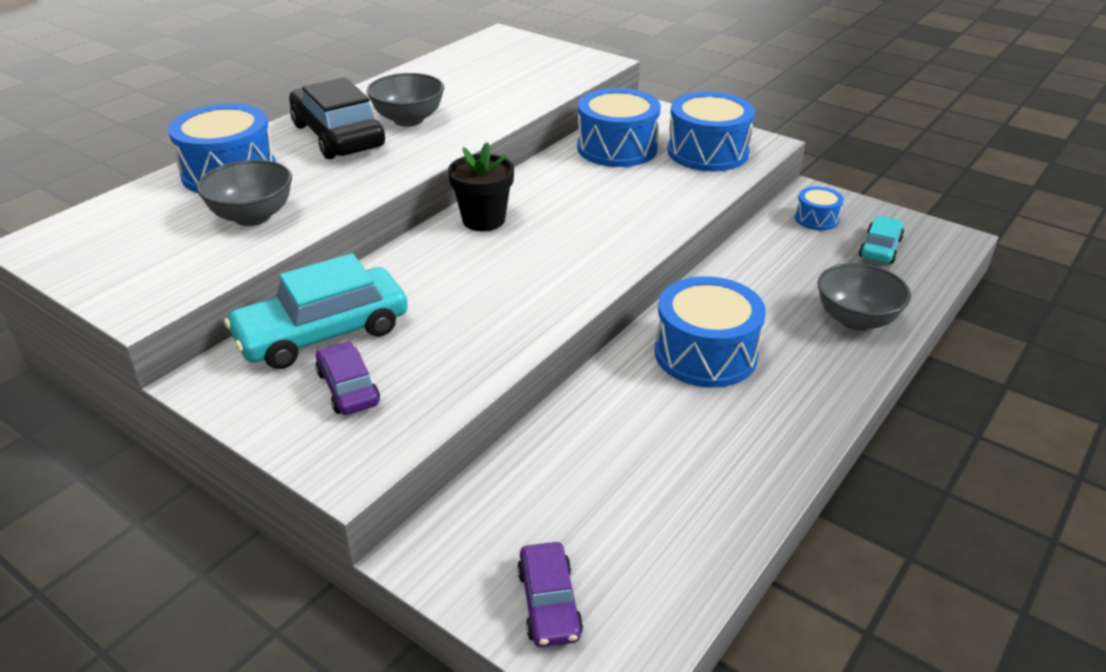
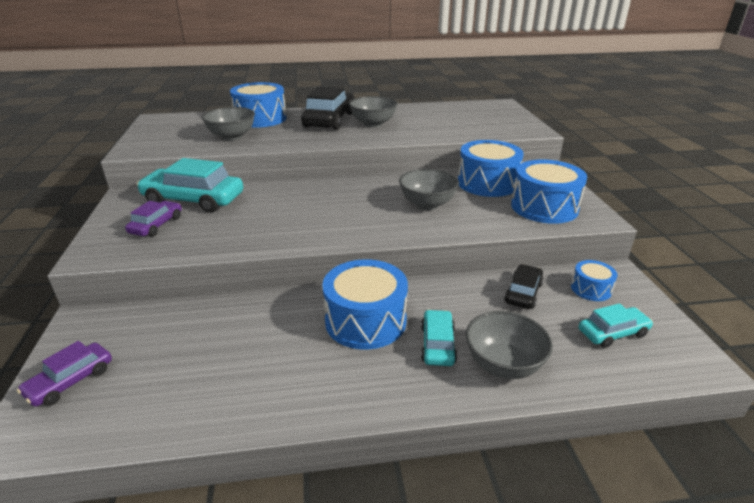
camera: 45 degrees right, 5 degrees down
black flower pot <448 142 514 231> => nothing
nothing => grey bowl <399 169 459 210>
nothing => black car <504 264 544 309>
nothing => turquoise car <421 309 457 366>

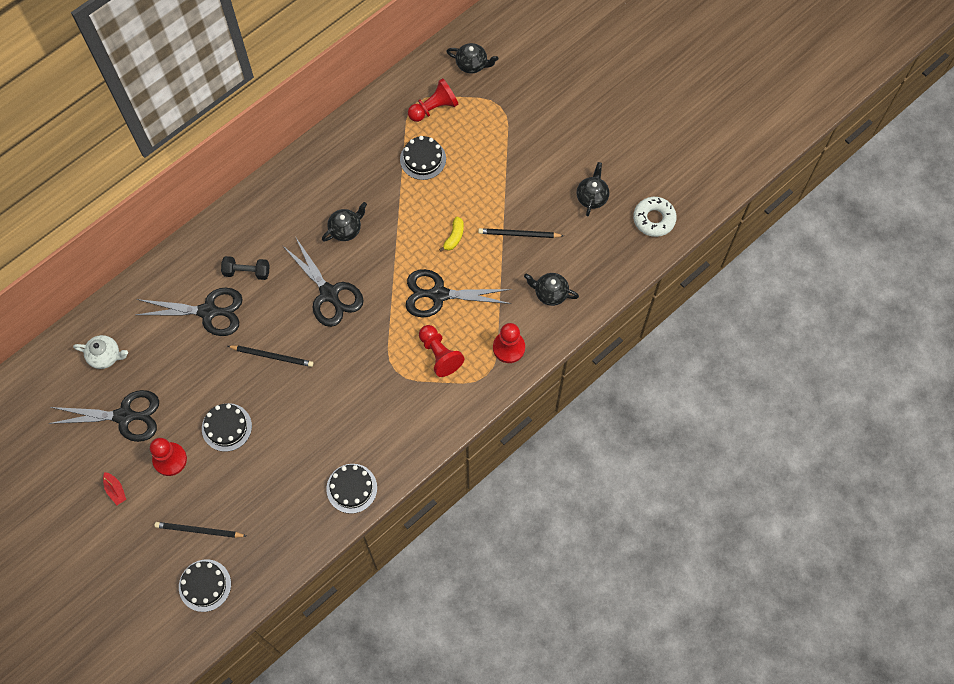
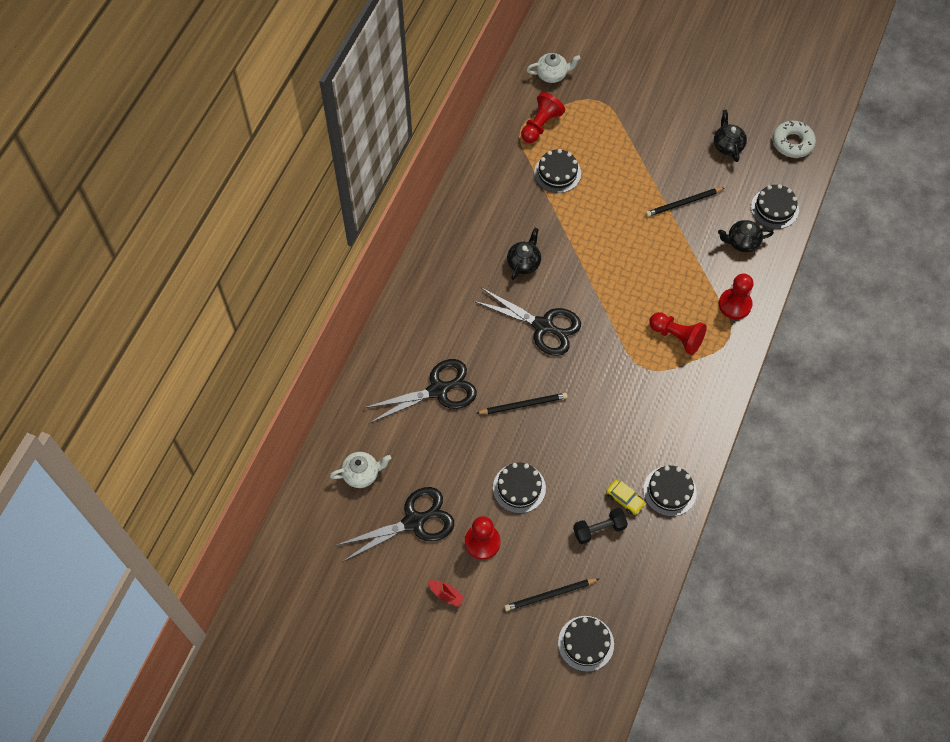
camera: 25 degrees left, 5 degrees down
black teapot <446 43 498 73> => white teapot <526 53 581 83>
yellow banana <439 217 464 252> => nothing
black dumbbell <221 256 270 280> => black dumbbell <573 508 628 544>, relocated
black scissors <406 269 512 317> => nothing
nothing => black cake <751 184 799 229>
nothing => yellow car <606 480 646 515>

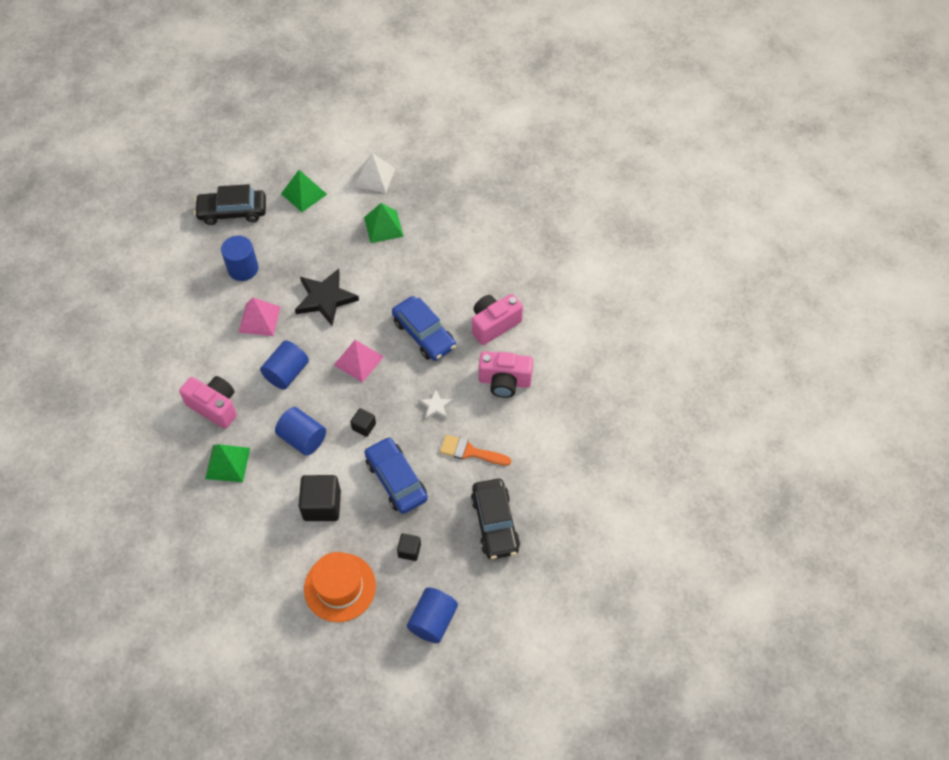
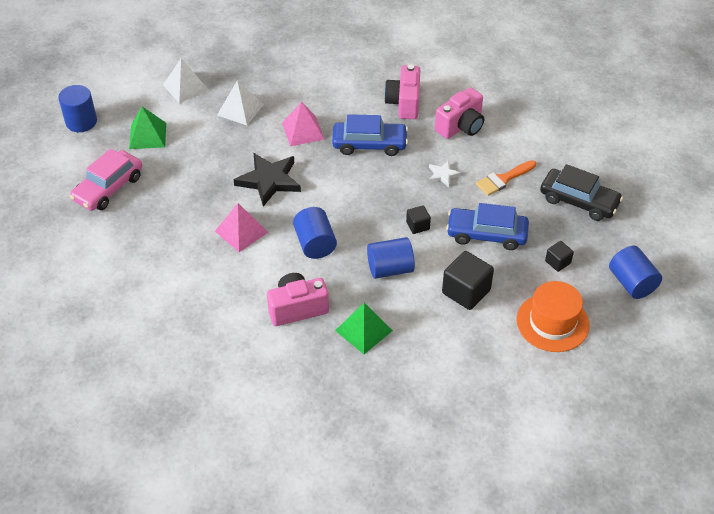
camera: 50 degrees left, 10 degrees down
black car <194 184 266 225> => pink car <70 149 142 211>
green pyramid <364 203 404 243> => white pyramid <217 80 264 125>
blue cylinder <221 236 259 281> => blue cylinder <58 85 97 132>, relocated
pink pyramid <334 340 384 383> => pink pyramid <282 102 325 146>, relocated

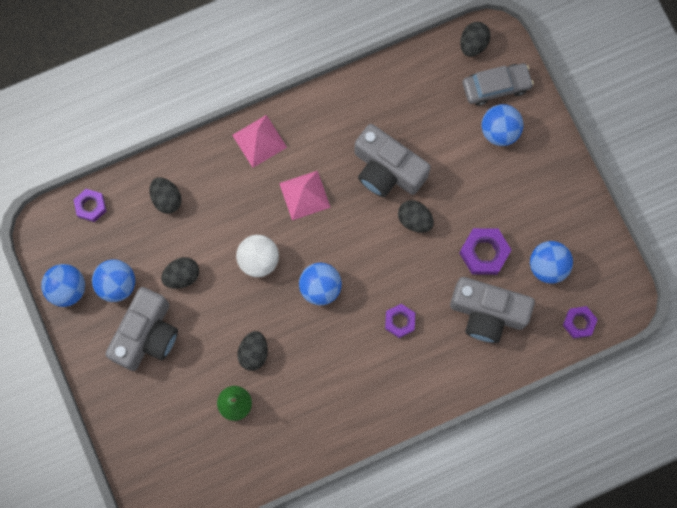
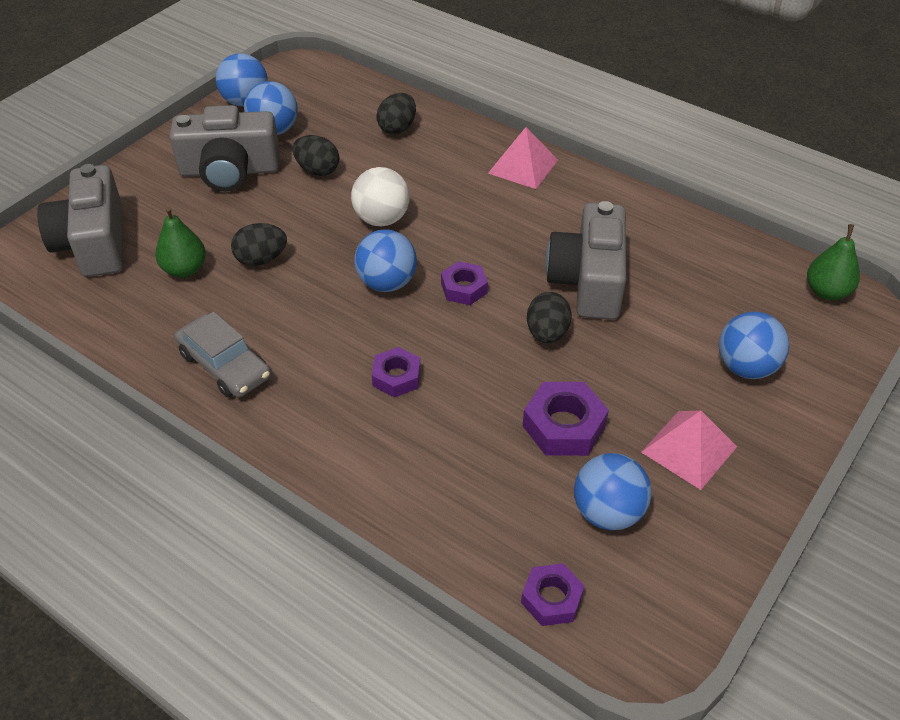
camera: 60 degrees right, 30 degrees down
black egg <460 22 491 57> => green pear <807 224 860 300>
grey car <463 63 534 106> => grey car <175 312 271 398>, relocated
pink pyramid <279 171 331 220> => pink pyramid <641 410 737 490>, relocated
purple nut <74 189 107 222> => purple nut <441 261 488 305>, relocated
grey camera <450 277 535 343> => grey camera <37 164 123 277>, relocated

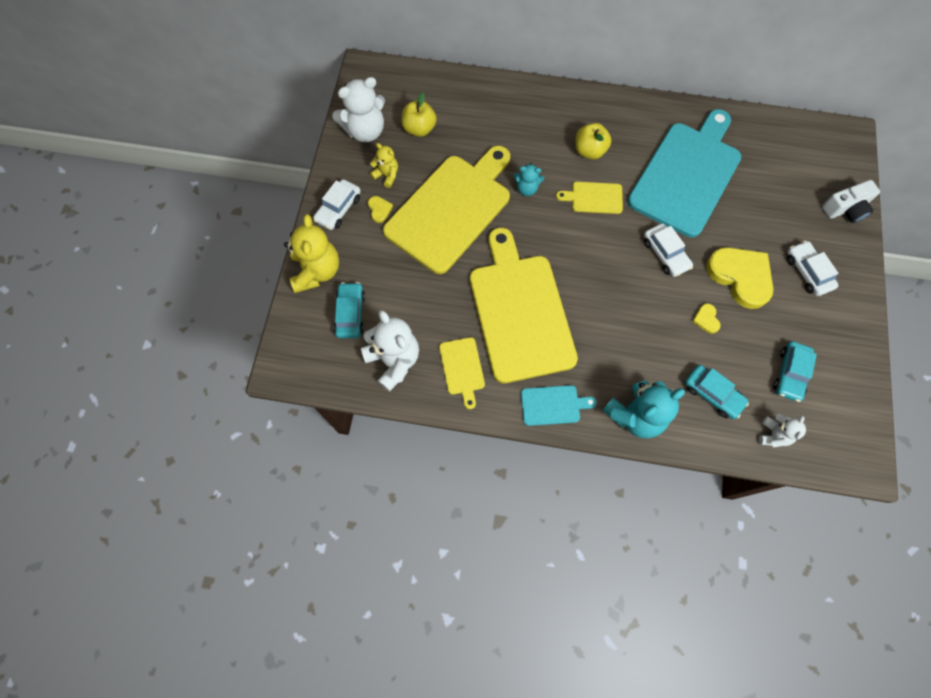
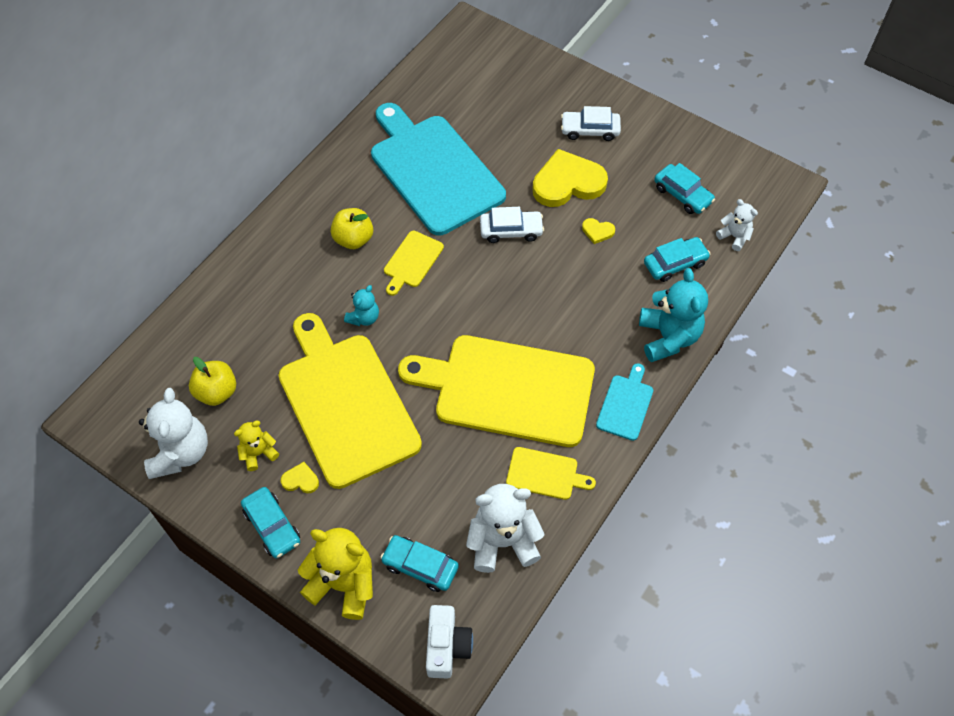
camera: 65 degrees left, 10 degrees down
white car <313 179 361 230> => turquoise car <241 487 300 558>
white camera <822 180 880 223> => white camera <426 605 473 678>, relocated

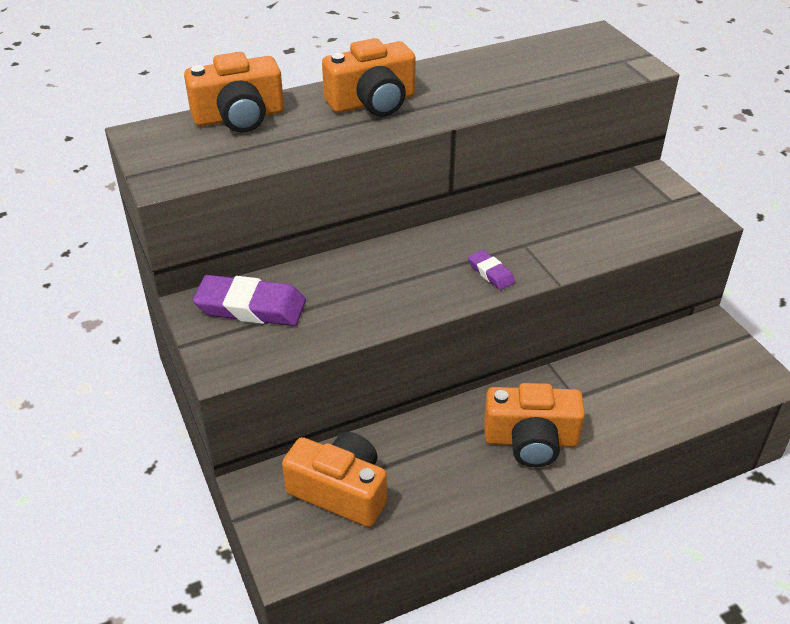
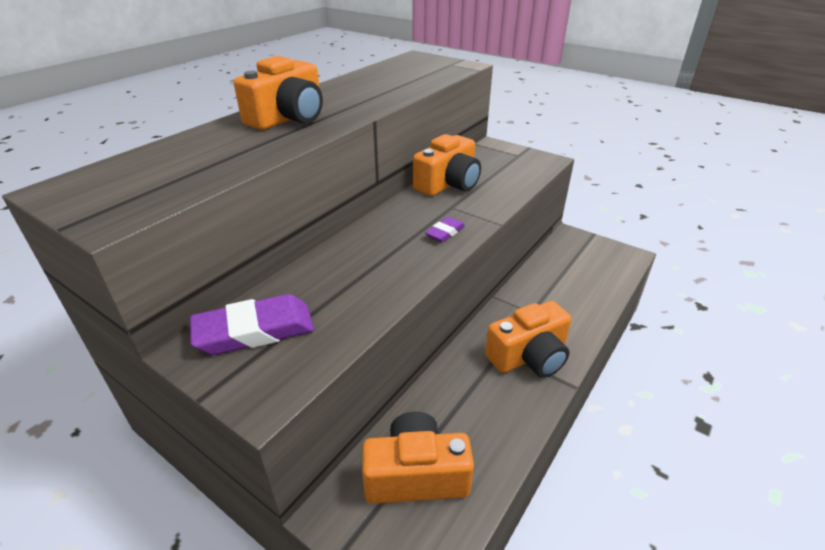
camera: 30 degrees left, 5 degrees down
orange camera <184 52 284 133> => orange camera <413 134 481 196>, relocated
purple eraser <468 250 515 290> => purple eraser <425 217 465 242>, 75 degrees counterclockwise

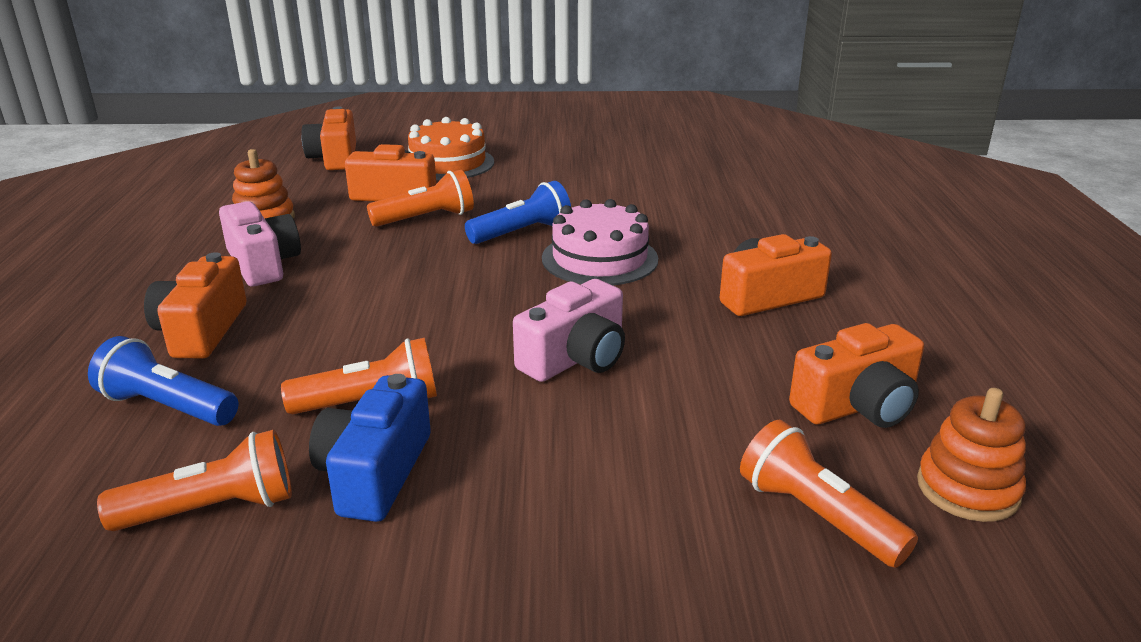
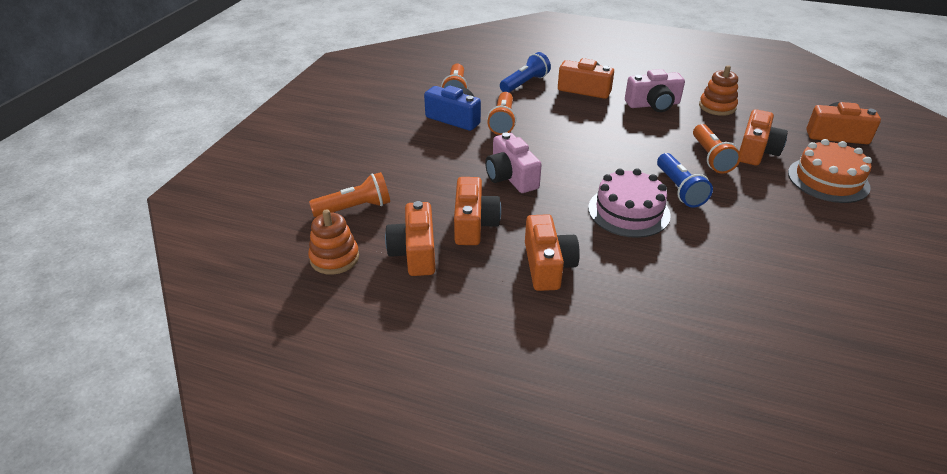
camera: 110 degrees right, 10 degrees up
nothing => orange camera <454 177 501 245>

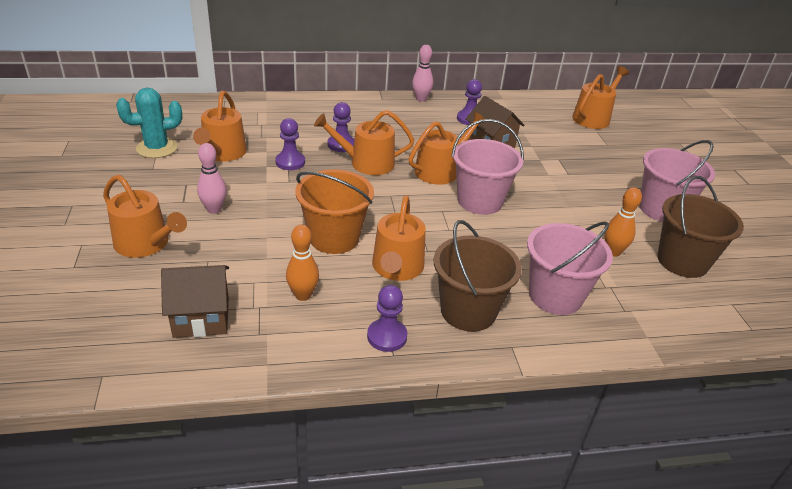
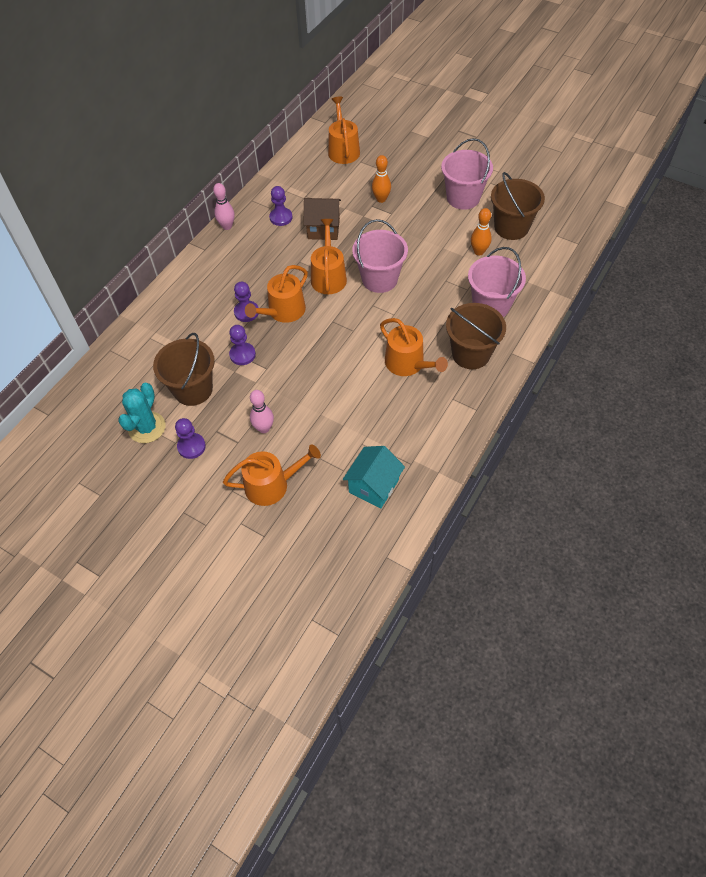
camera: 45 degrees left, 20 degrees up
orange watering can <193 91 247 162> => brown bucket <153 333 215 406>
orange bucket <295 170 374 254> => nothing
orange bowling pin <286 225 319 301> => orange bowling pin <372 155 391 203>, relocated
brown house <161 265 229 338> => turquoise house <343 446 405 509>
purple pawn <367 285 408 352> => purple pawn <175 418 206 459>, relocated

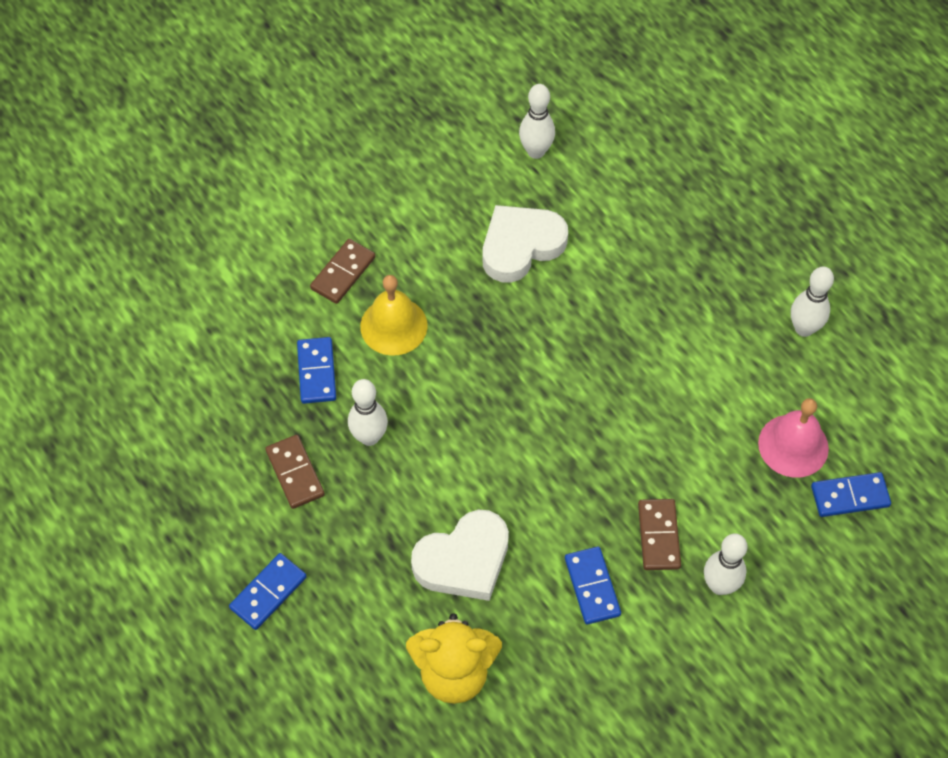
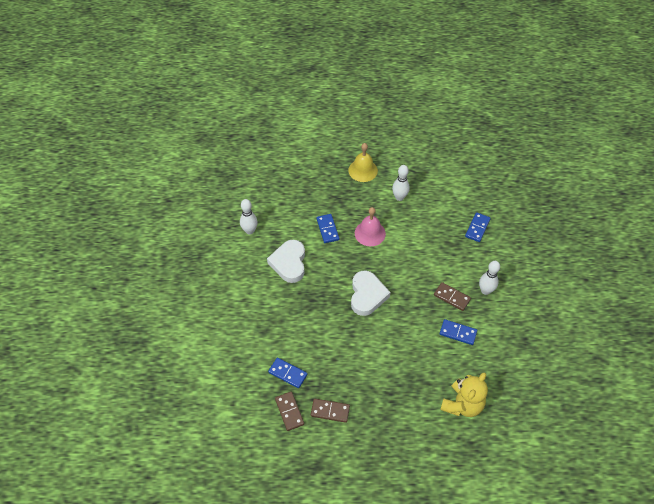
camera: 55 degrees left, 5 degrees down
brown domino <310 239 375 304> => brown domino <275 392 304 431>, relocated
yellow bell <360 275 428 356> => yellow bell <348 143 378 182>, relocated
white bowling pin <348 379 388 446> => nothing
pink bell <758 398 829 478> => pink bell <355 207 386 246>, relocated
white heart <411 510 509 601> => white heart <351 270 391 316>, relocated
blue domino <229 553 307 630> => blue domino <316 214 339 243>, relocated

